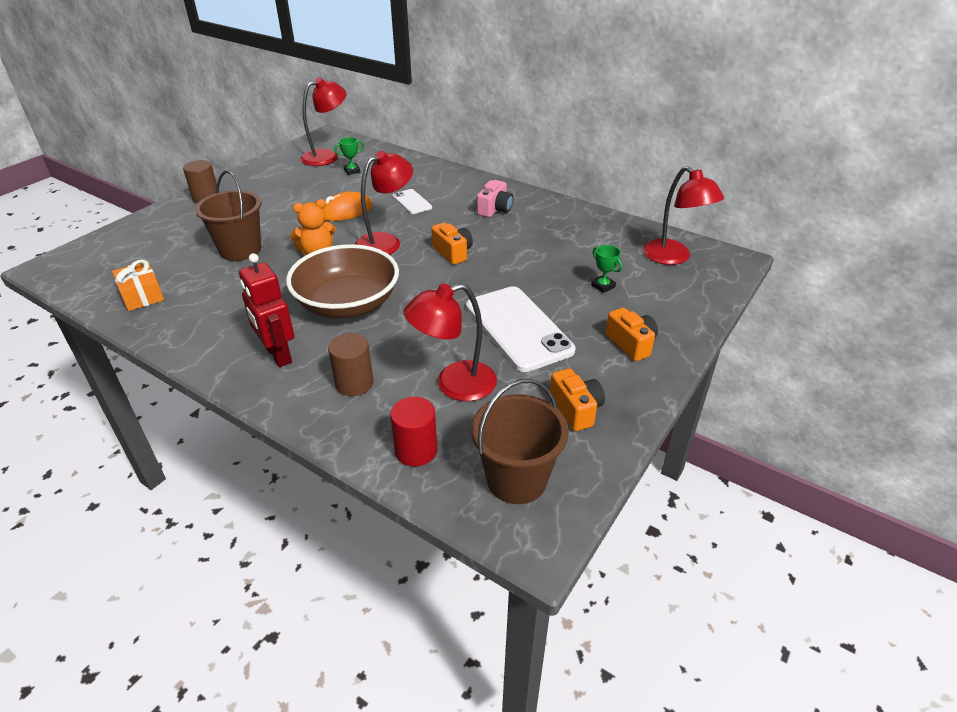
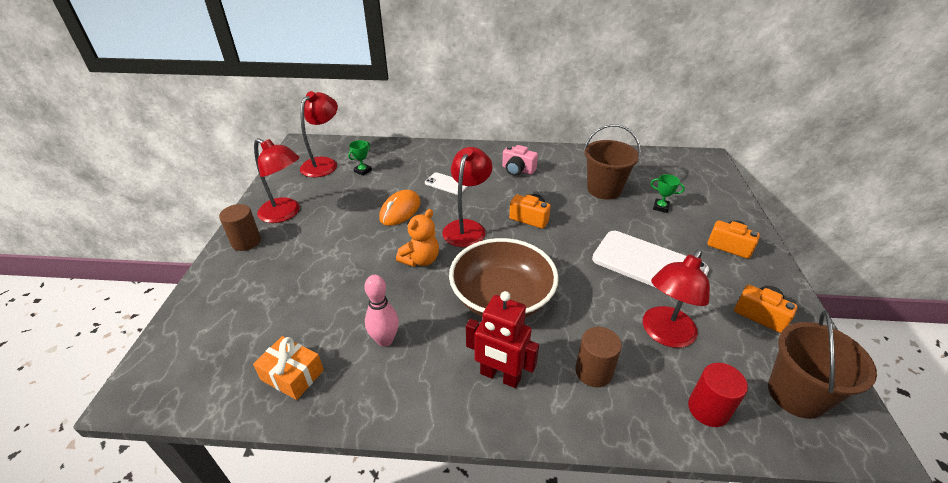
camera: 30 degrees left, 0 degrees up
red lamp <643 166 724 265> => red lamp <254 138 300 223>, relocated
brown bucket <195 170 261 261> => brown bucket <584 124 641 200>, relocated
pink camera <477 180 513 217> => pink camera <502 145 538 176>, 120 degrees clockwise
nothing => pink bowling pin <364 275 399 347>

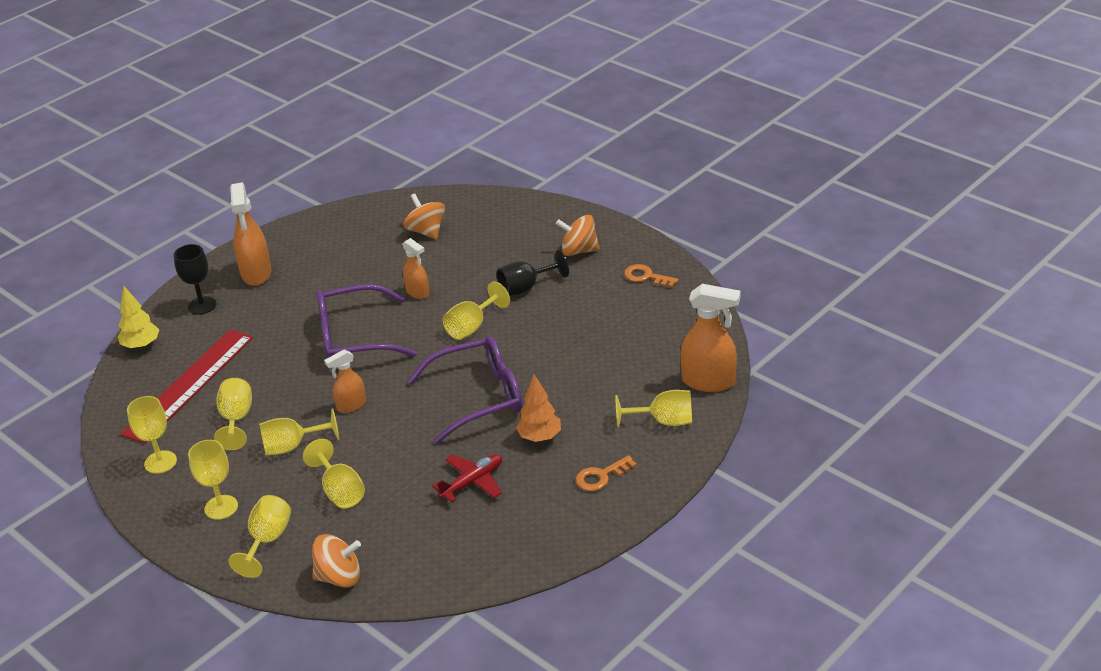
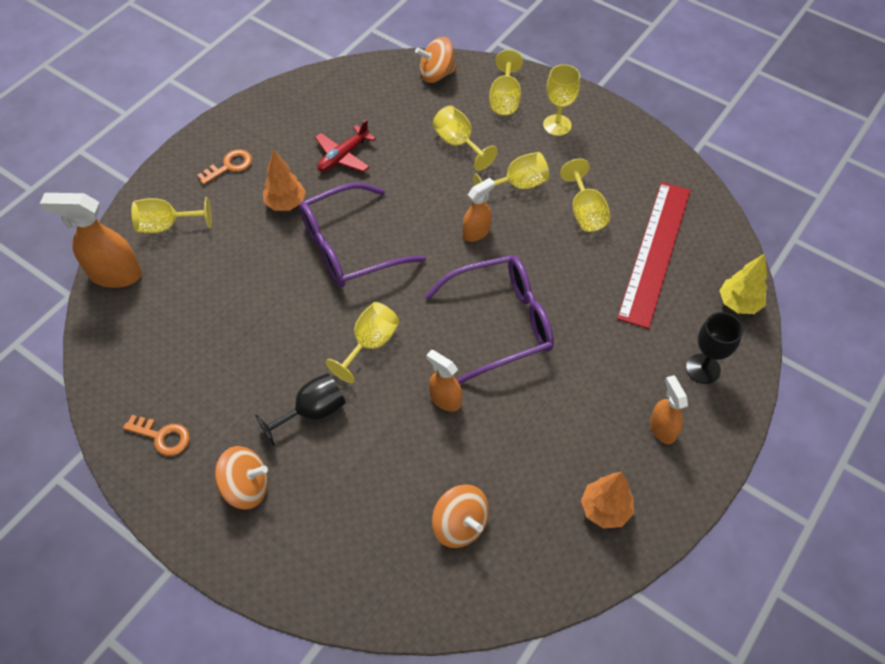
camera: 170 degrees right, 20 degrees up
orange spray bottle <230 182 271 286> => orange spray bottle <650 375 688 444>, x0.59
yellow goblet <127 396 177 474> => nothing
nothing => orange tree <581 472 634 528>

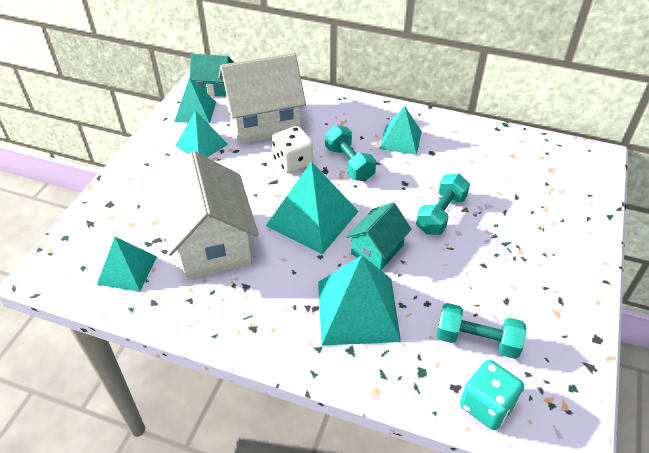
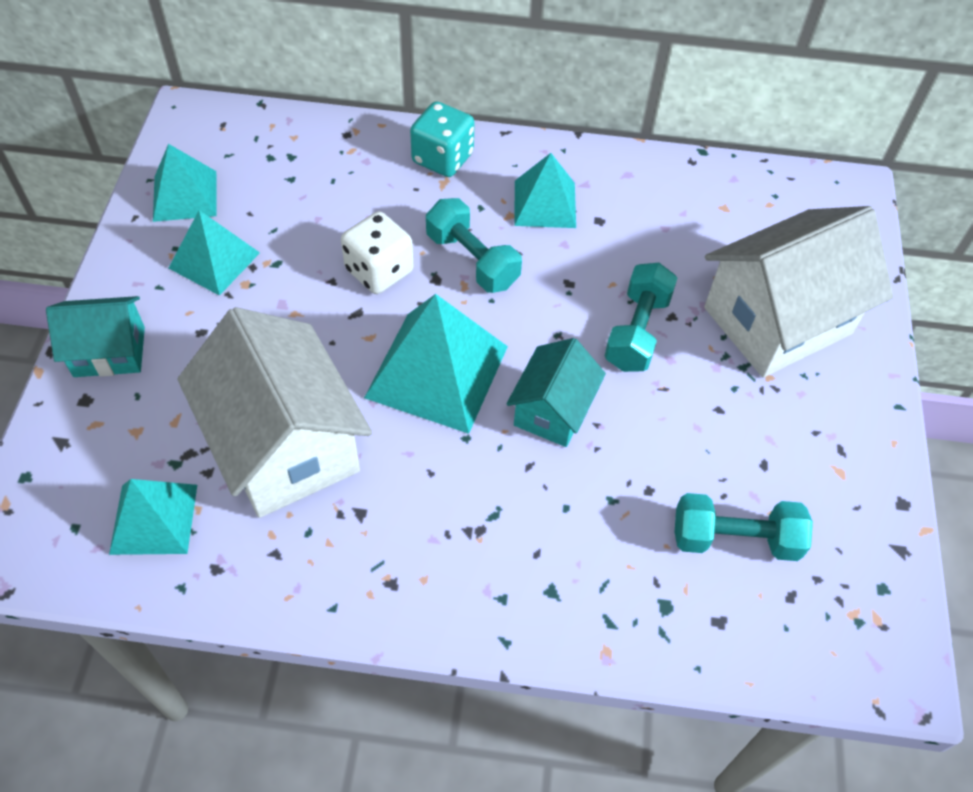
camera: 15 degrees left, 10 degrees up
white house <219 53 306 144> => white house <704 206 894 377>, relocated
turquoise house <190 54 234 97> => turquoise house <46 296 145 377>, relocated
turquoise pyramid <318 255 401 346> => nothing
turquoise dice <460 360 524 430> => turquoise dice <410 101 475 177>, relocated

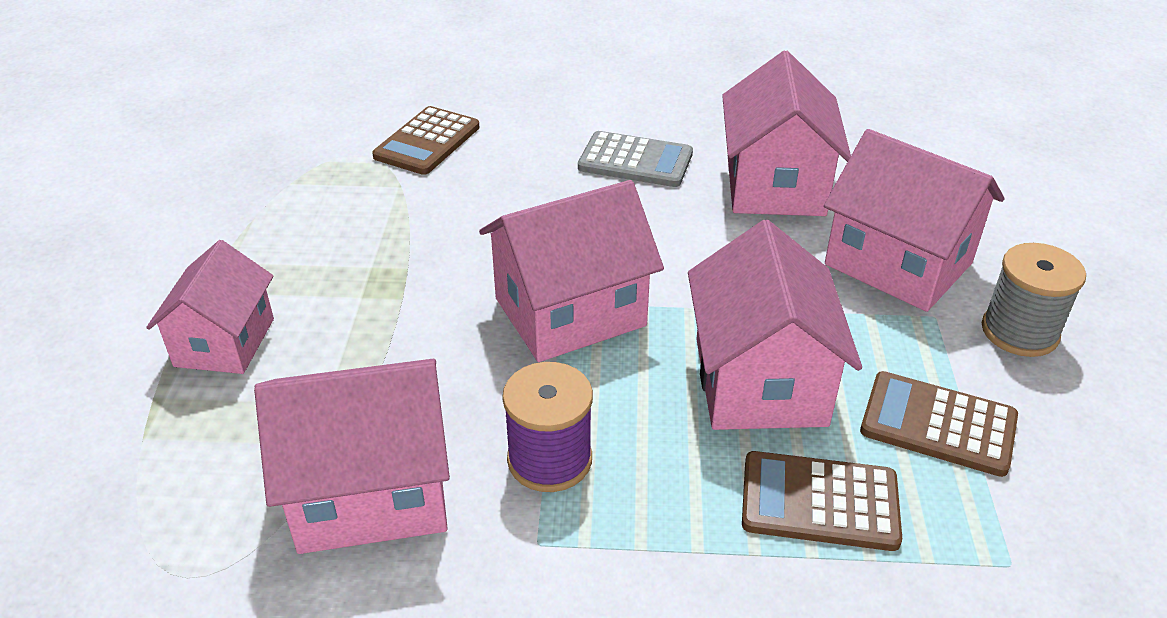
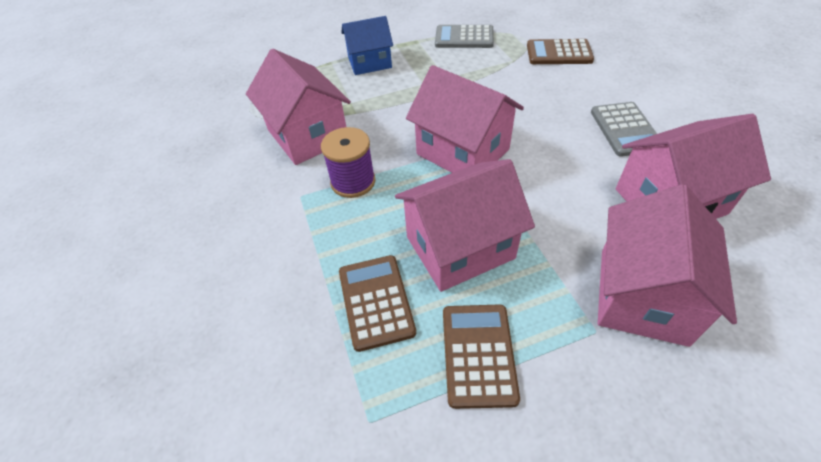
camera: 70 degrees right, 10 degrees up
pink house <146 240 274 374> => blue house <342 16 393 75>
grey spool <982 243 1086 357> => nothing
nothing => grey calculator <435 25 494 48>

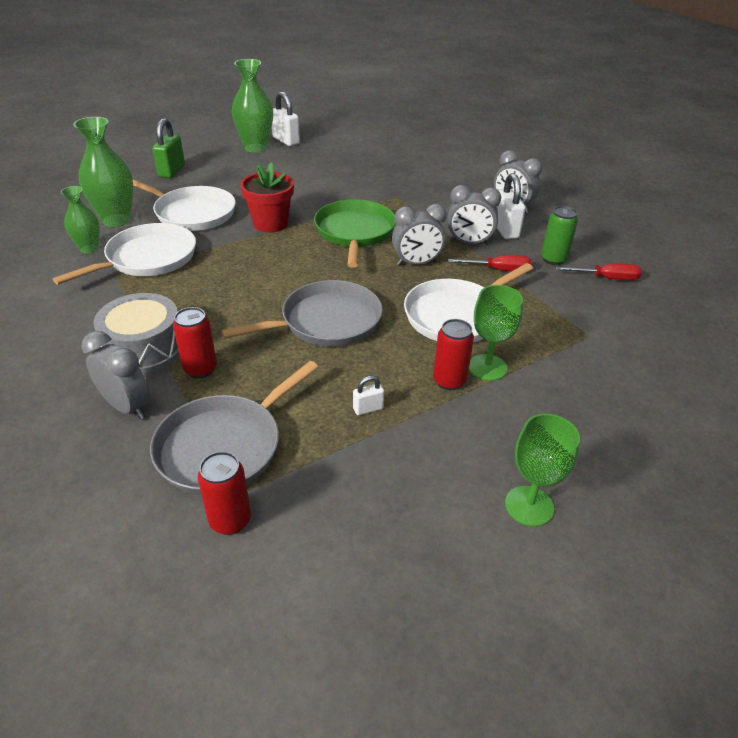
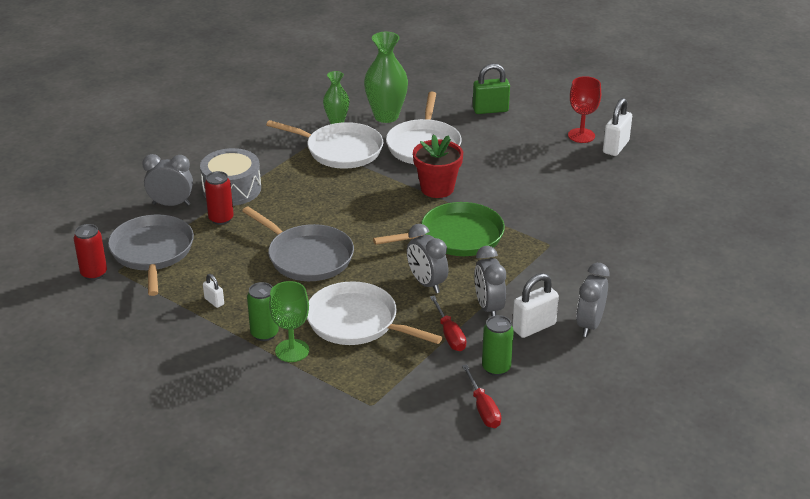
camera: 70 degrees right, 5 degrees down
green vase <232 59 273 153> => red goblet <568 76 601 143>
red can <433 319 474 390> => green can <247 282 279 341>
grey clock <81 331 150 419> => grey clock <142 154 193 206>, 105 degrees counterclockwise
grey pan <150 361 318 495> => grey pan <108 214 194 296>, 60 degrees clockwise
green goblet <505 414 580 527> => nothing

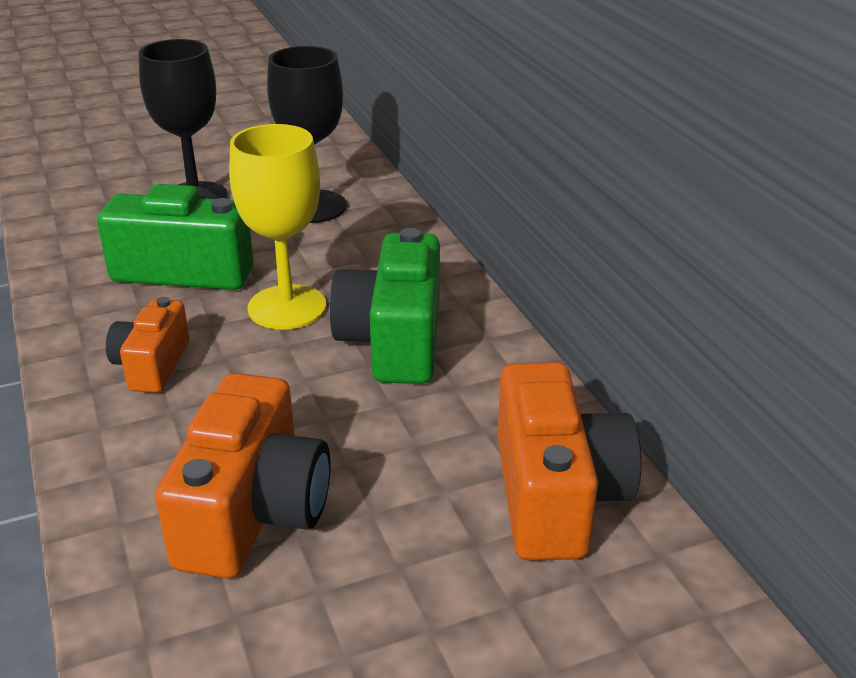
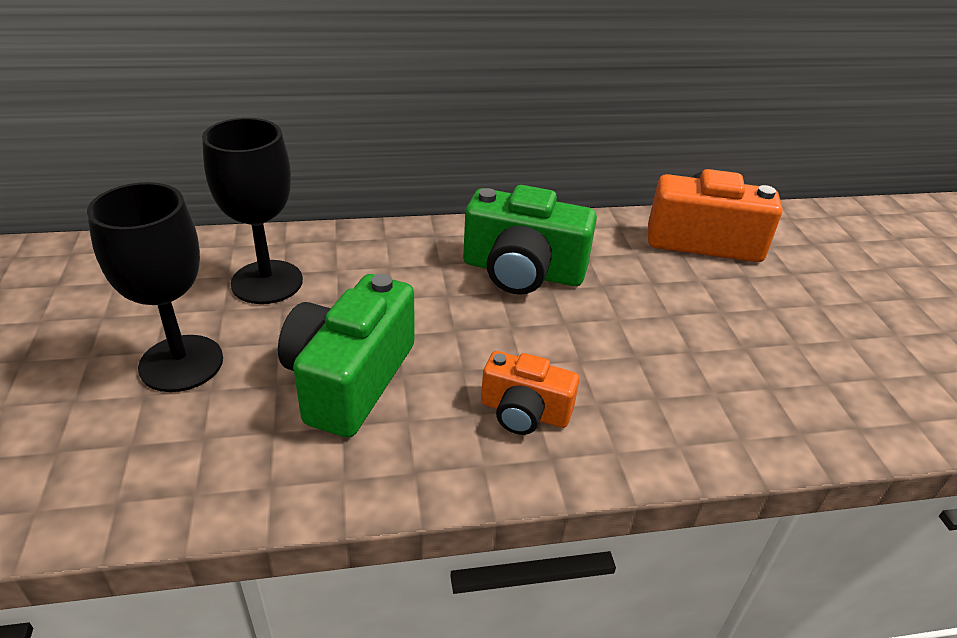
camera: 80 degrees left, 5 degrees up
yellow goblet <229 124 326 330> => nothing
orange camera <155 373 331 579> => nothing

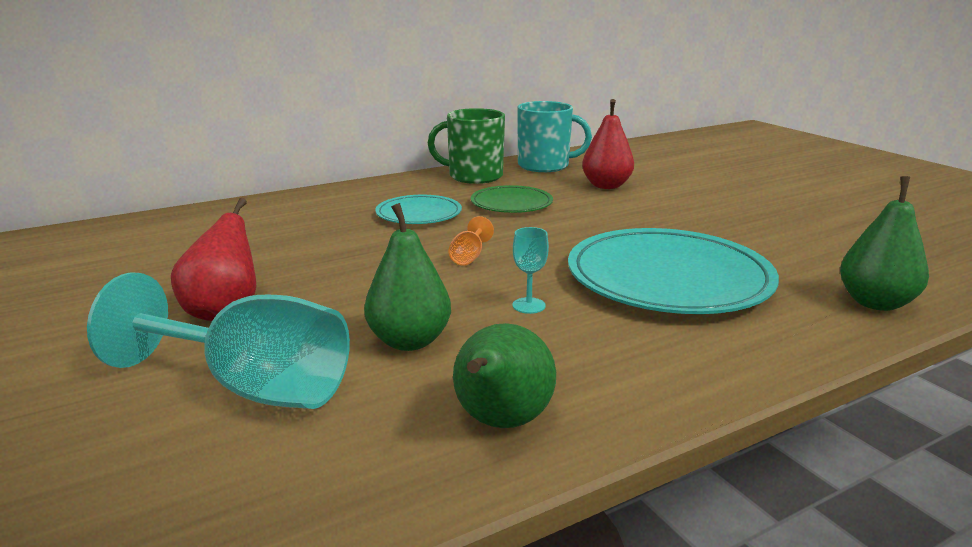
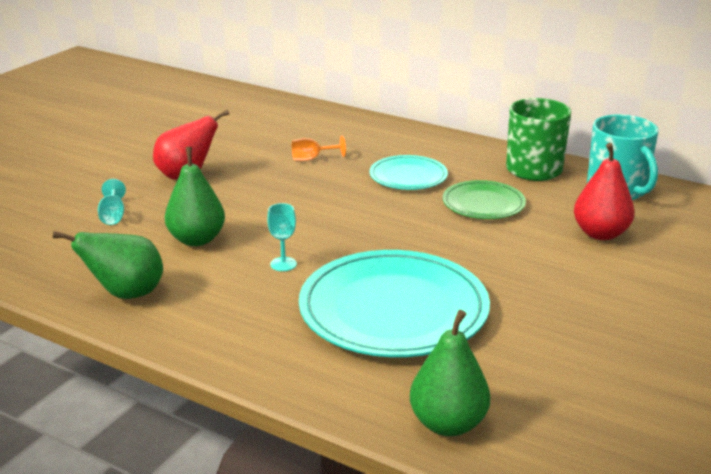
camera: 60 degrees right, 5 degrees up
orange goblet <448 216 494 266> => orange goblet <292 135 346 161>, relocated
turquoise goblet <87 272 350 409> => turquoise goblet <98 179 126 225>, x0.41

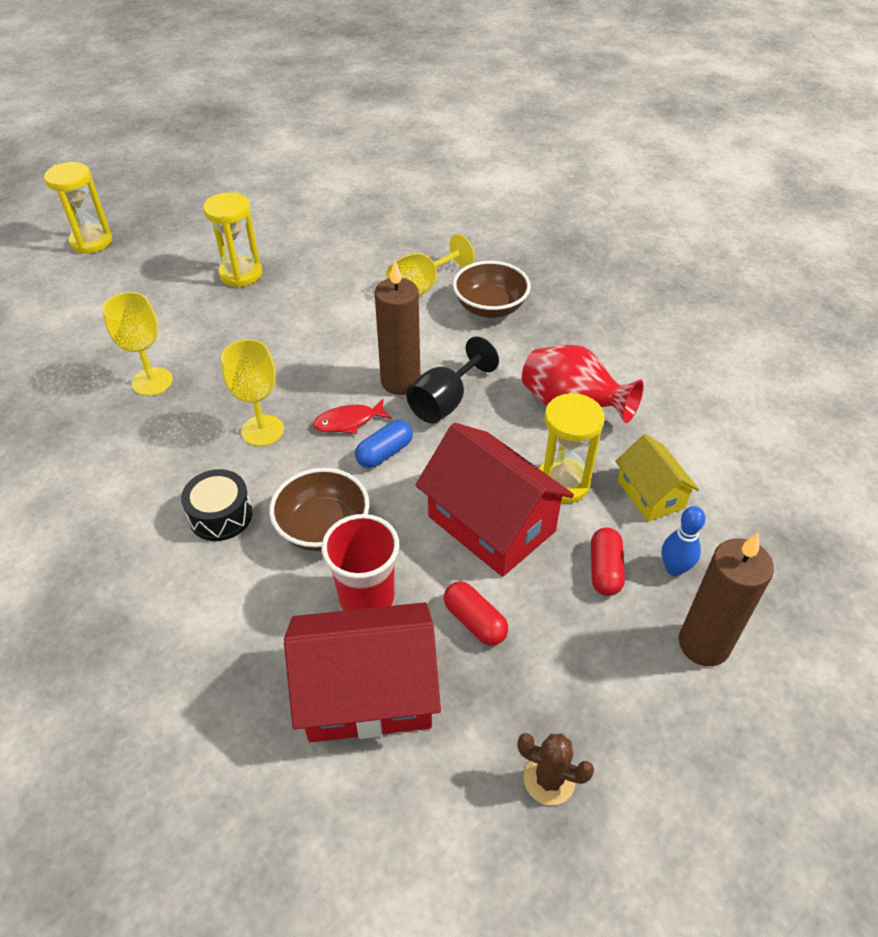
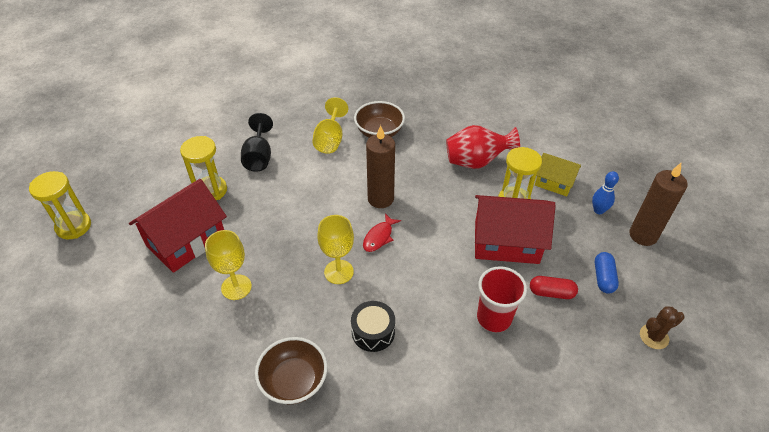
camera: 40 degrees left, 0 degrees up
black goblet <407 336 499 423> => black goblet <241 113 273 172>, relocated
blue capsule <355 420 413 468> => blue capsule <595 252 619 294>, relocated
brown bowl <269 468 370 551> => brown bowl <255 337 328 404>, relocated
red capsule <591 527 625 596> => nothing
red house <284 602 441 742> => red house <129 179 227 273>, relocated

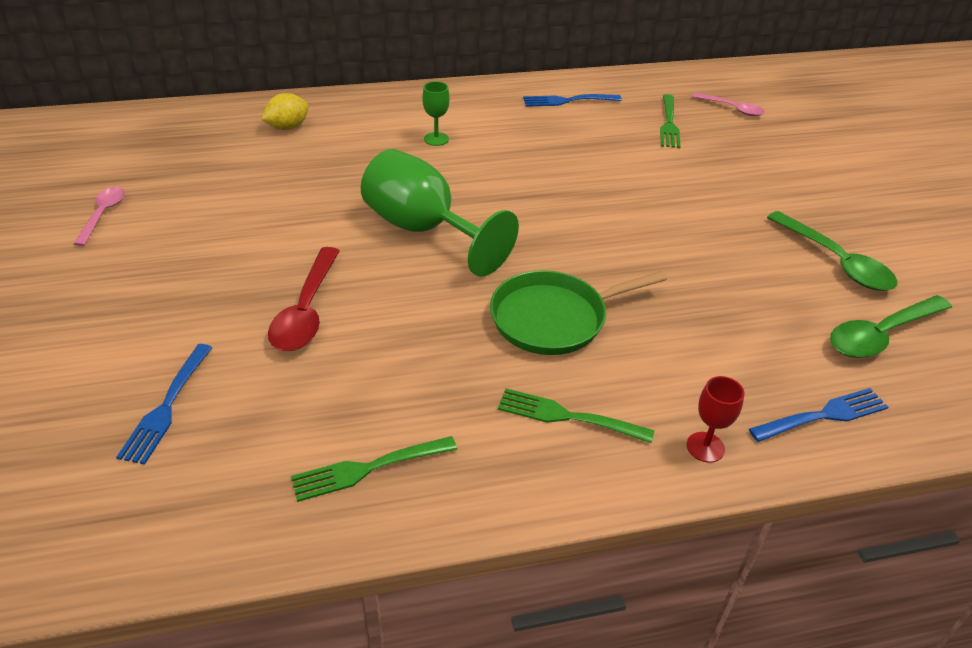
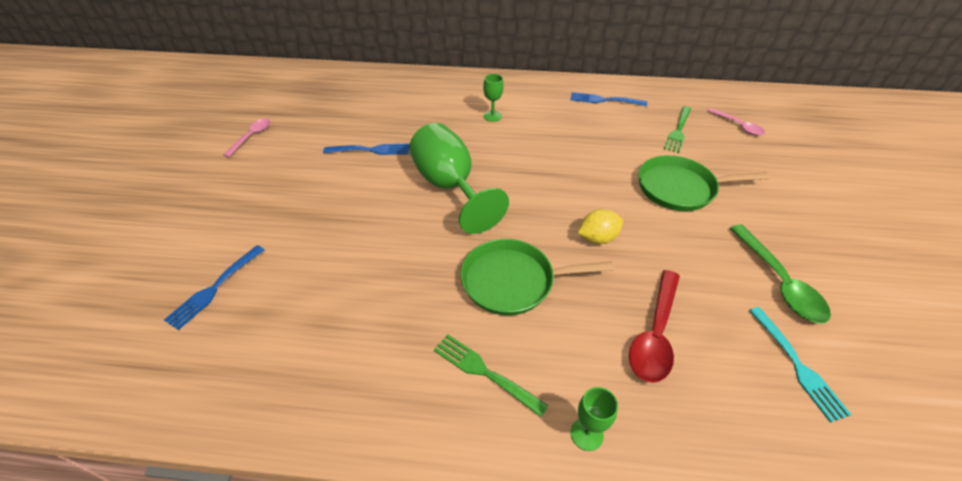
camera: 20 degrees right, 5 degrees up
yellow lemon <262 93 309 130> => yellow lemon <578 209 623 244>, relocated
red spoon <268 247 340 351> => red spoon <629 270 680 383>, relocated
green spoon <830 295 952 358> => turquoise fork <749 307 852 422>
red goblet <687 376 744 463> => green goblet <571 387 618 451>
blue fork <749 388 888 442> => blue fork <323 144 410 155>, relocated
green fork <291 436 457 502> => nothing
nothing => green pan <638 155 770 211>

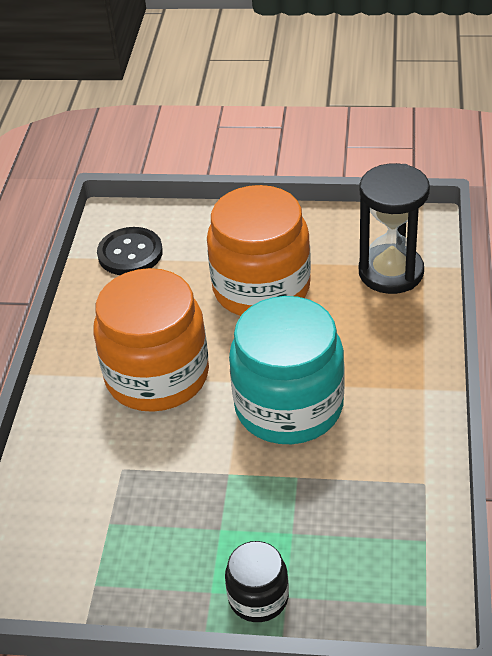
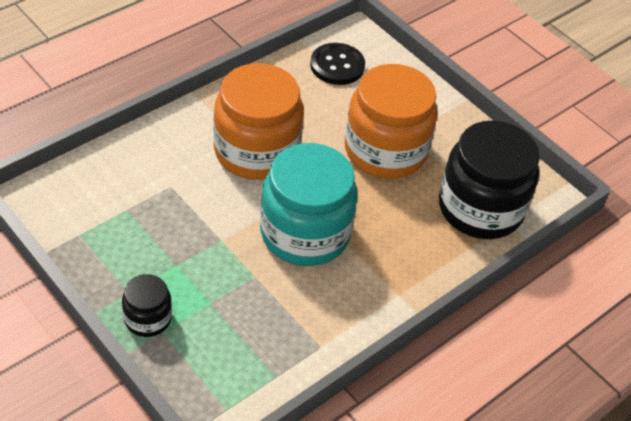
camera: 35 degrees right, 5 degrees up
black hourglass <359 163 430 294> => black jar <439 120 540 239>

